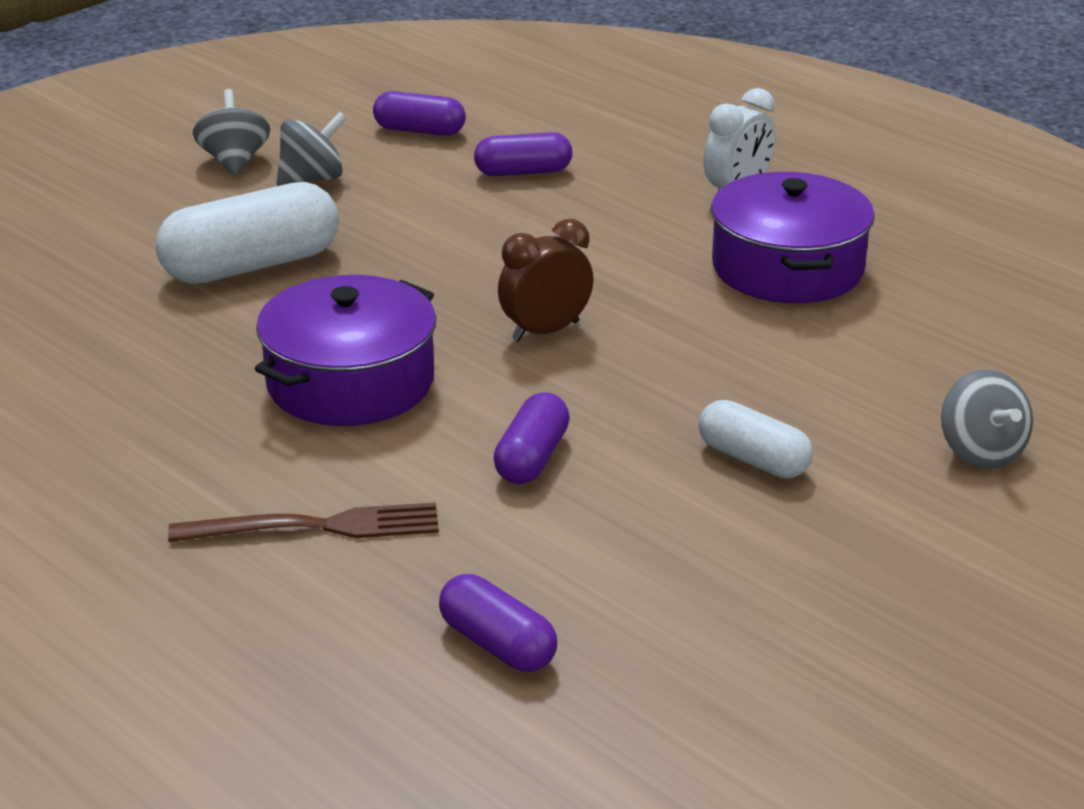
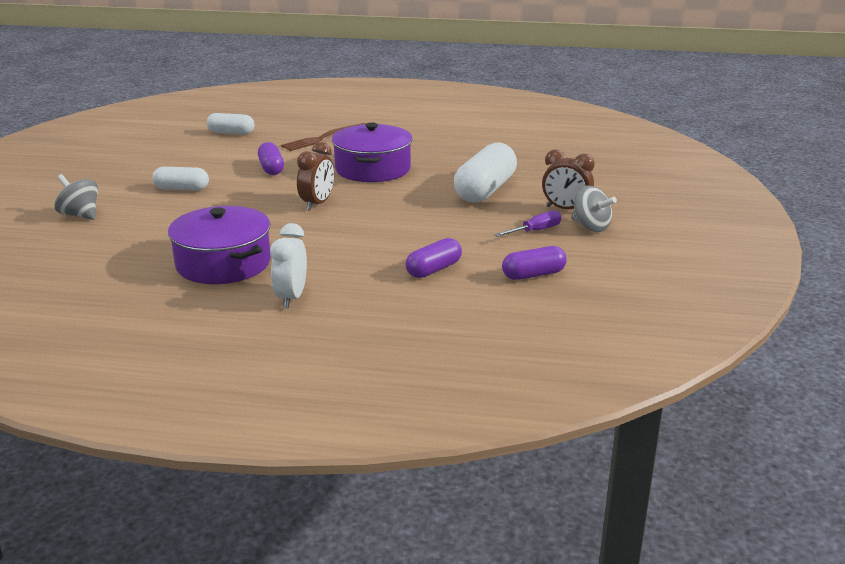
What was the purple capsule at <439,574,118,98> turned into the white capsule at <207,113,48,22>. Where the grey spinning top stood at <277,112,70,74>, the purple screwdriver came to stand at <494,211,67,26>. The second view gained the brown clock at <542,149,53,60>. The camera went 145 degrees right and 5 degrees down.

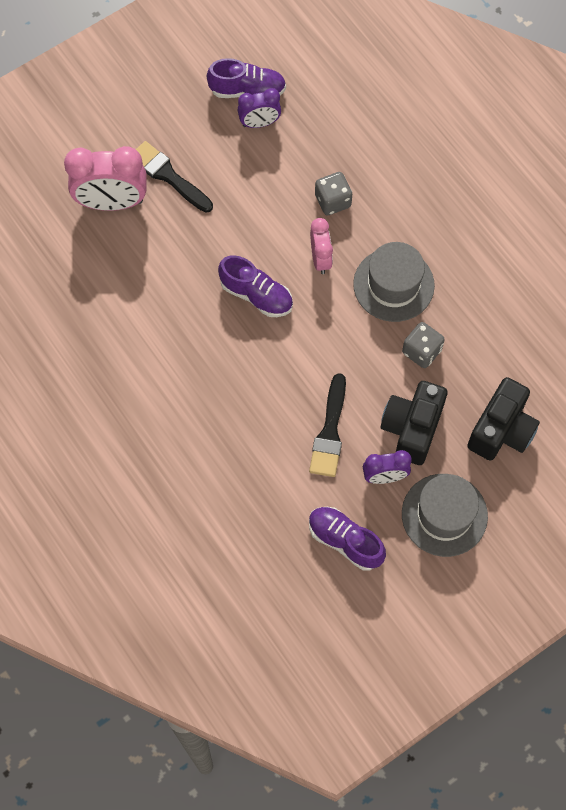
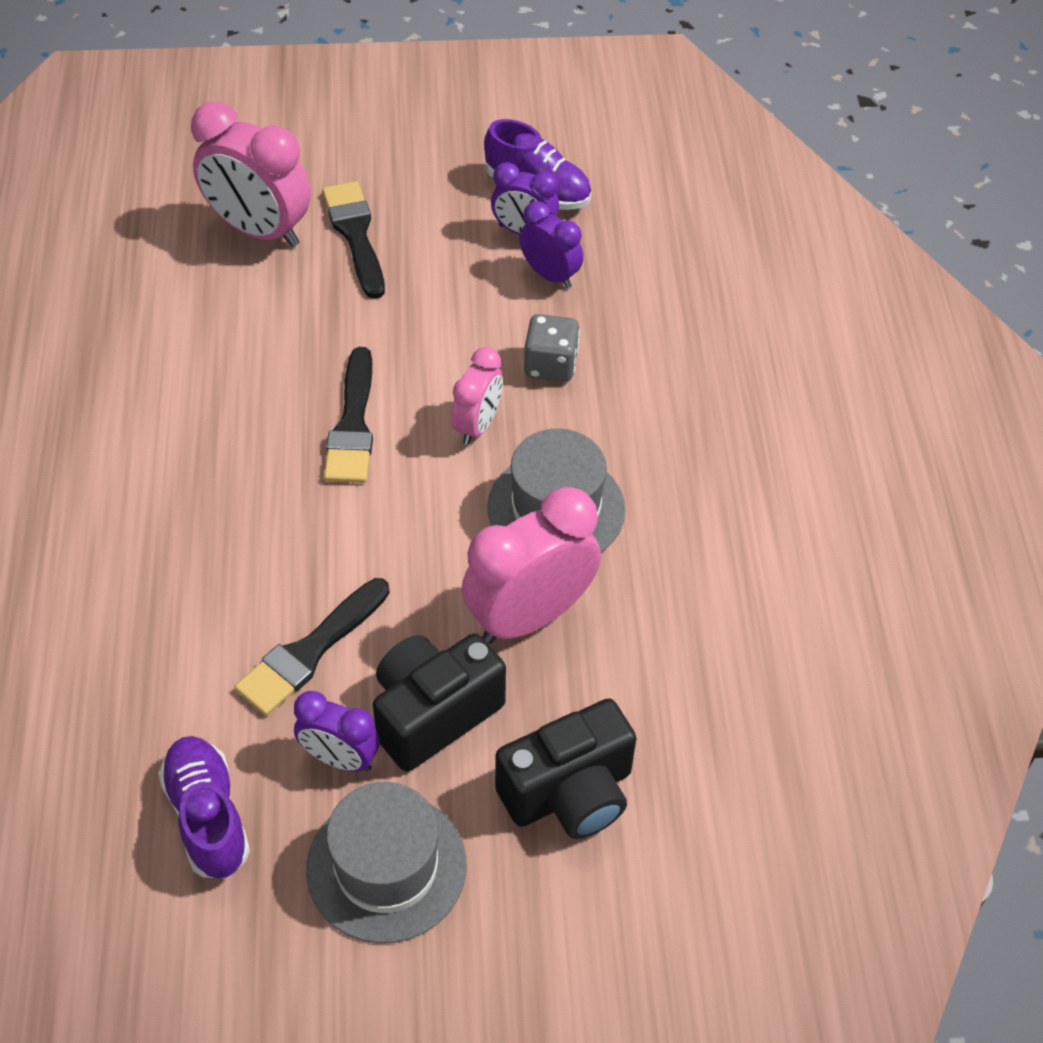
Where the purple shoe stood at <218,255,75,62>, the black brush came to stand at <324,347,49,136>. Where the grey dice stood at <402,322,43,46>, the pink clock came to stand at <462,487,139,157>. The second view gained the purple clock at <519,201,64,87>. The camera went 30 degrees right and 15 degrees down.

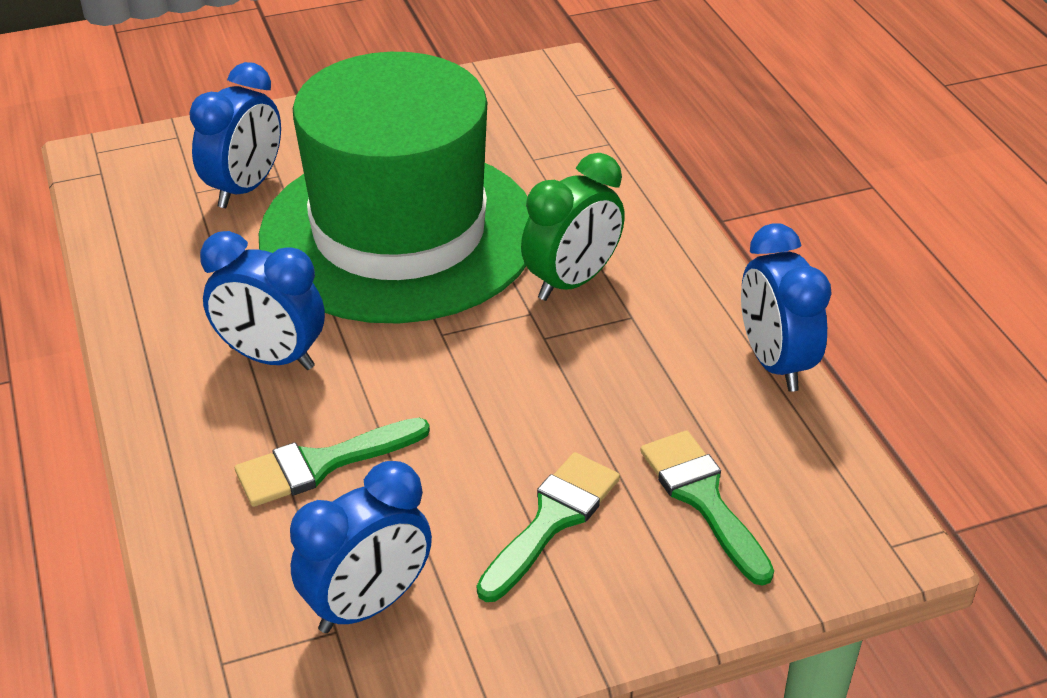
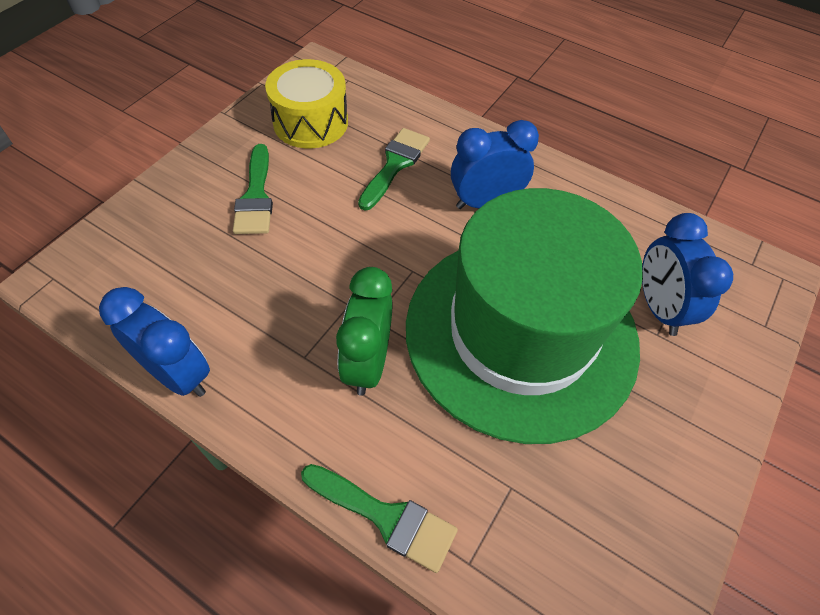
Where the blue clock stood at <290,461,142,172>, the yellow drum came to stand at <265,59,83,89>. The green brush ended up elsewhere, having gone from <640,430,134,156> to <301,464,157,109>. The camera went 140 degrees right and 15 degrees up.

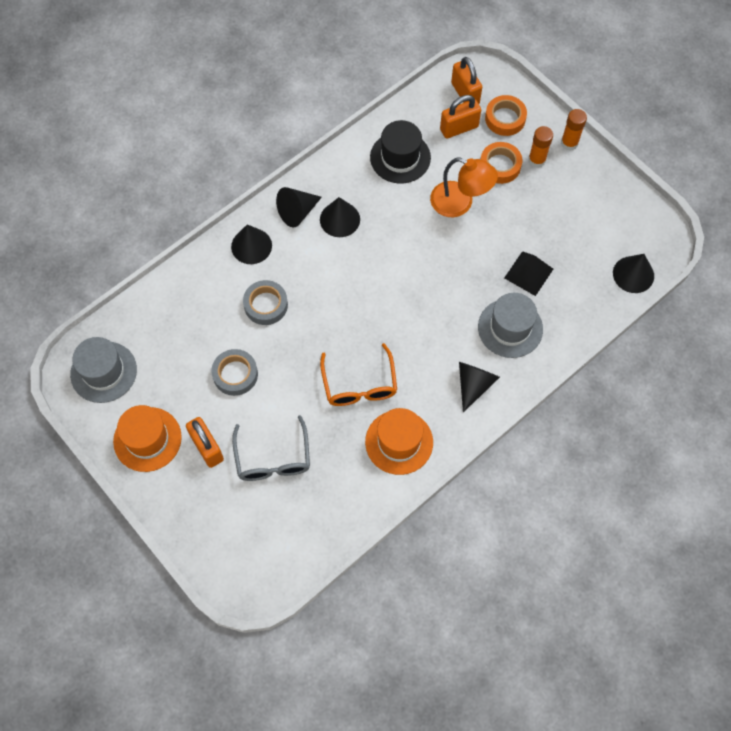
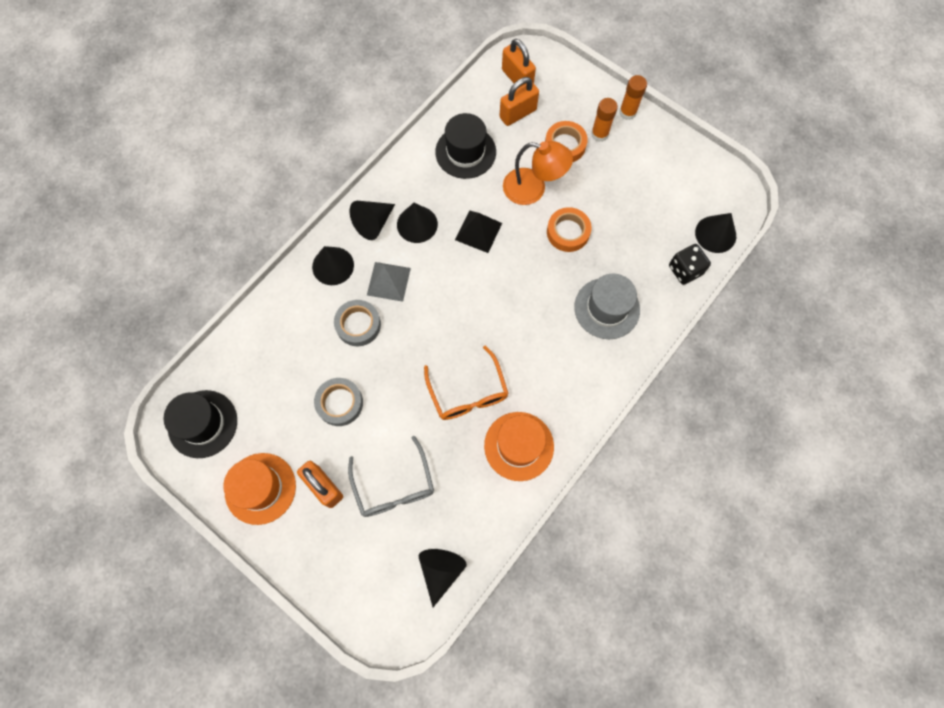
What was the grey hat at <70,337,67,66> turned into the black hat at <164,390,73,68>. The second view gained the grey pyramid at <367,262,44,40>. The black cone ended up elsewhere, having gone from <459,362,41,50> to <419,549,48,58>. The black pyramid ended up elsewhere, having gone from <504,251,49,45> to <455,210,47,43>. The orange tape ended up elsewhere, having gone from <485,95,42,41> to <547,207,44,45>. The second view gained the black dice at <669,244,42,41>. The camera went 10 degrees left and 5 degrees up.

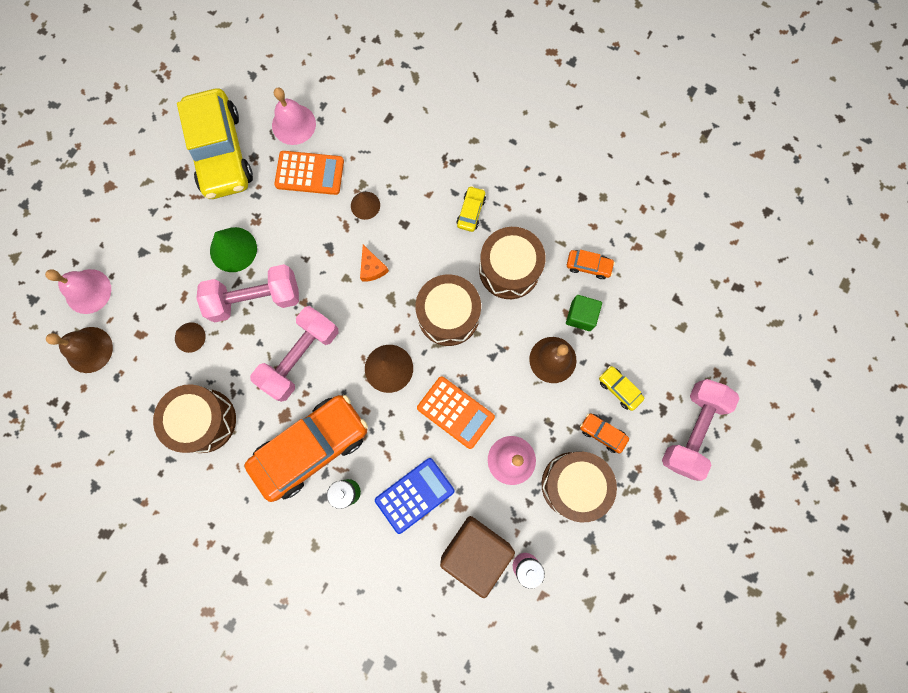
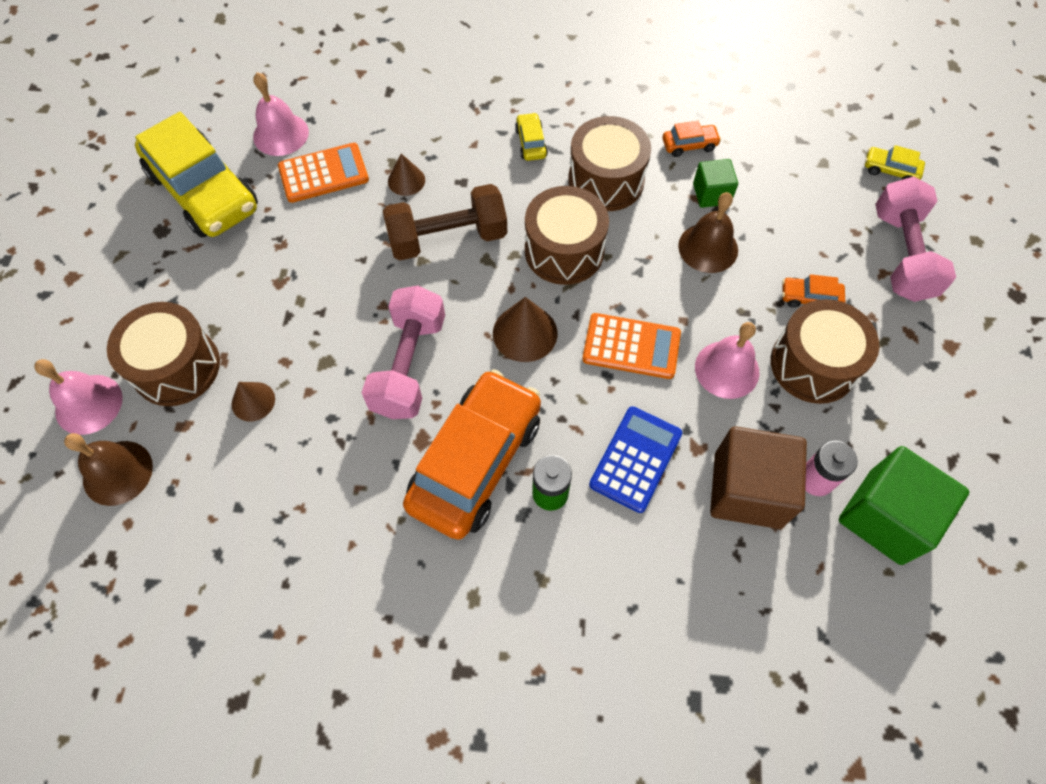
The brown drum ended up elsewhere, having gone from <153,384,83,69> to <107,302,113,104>. Where the orange cheese stood at <360,245,29,37>, the brown dumbbell came to stand at <383,184,124,76>. The second view gained the green cube at <839,446,130,119>. The yellow car ended up elsewhere, having gone from <599,366,45,45> to <865,145,60,35>. The second view lost the pink dumbbell at <196,264,103,59>. The second view lost the green cone at <210,227,47,45>. The camera went 25 degrees left and 15 degrees down.

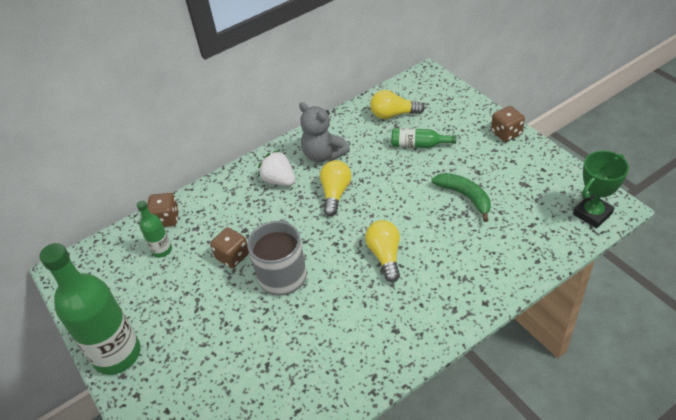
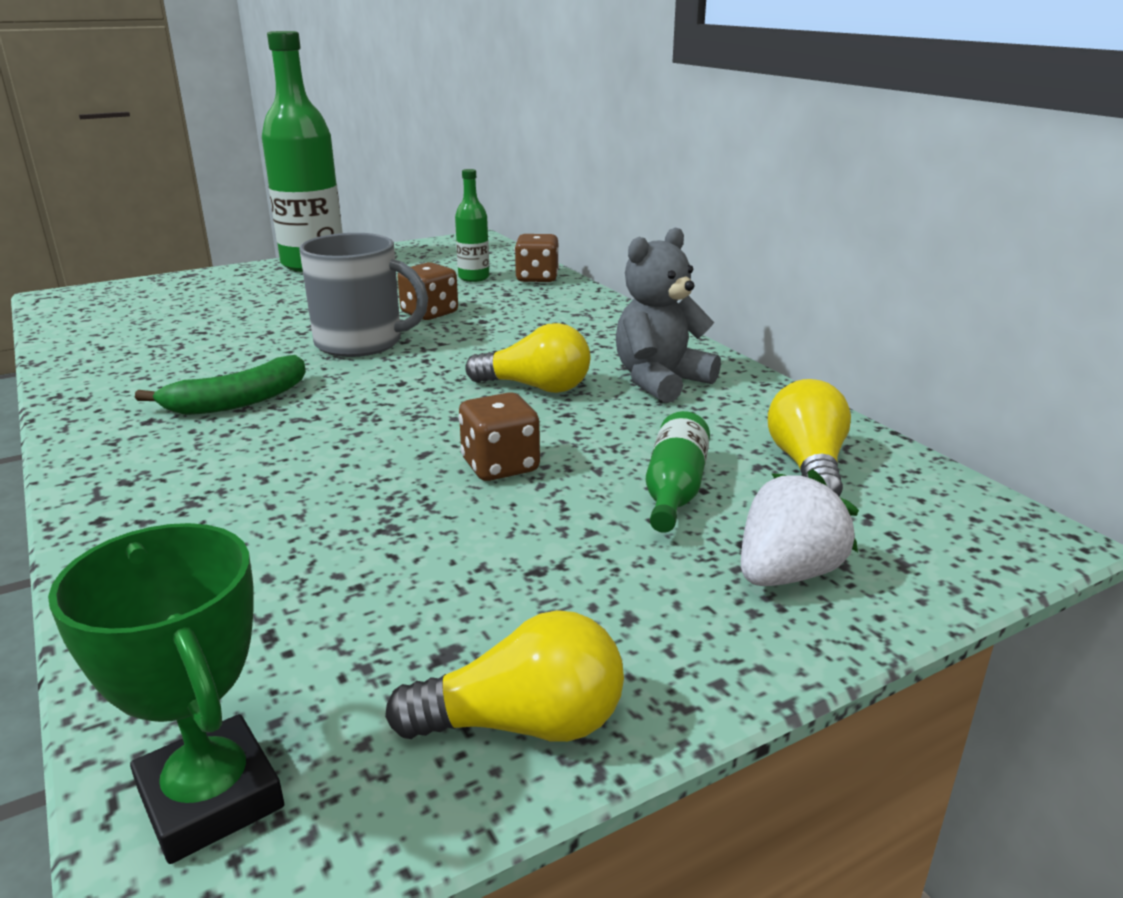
The green banana ended up elsewhere, having gone from <432,173,58,49> to <135,355,171,60>. The yellow light bulb ended up elsewhere, having gone from <365,220,35,62> to <385,610,239,132>. The brown dice ended up elsewhere, having gone from <491,106,34,36> to <459,392,81,89>. The white strawberry ended up elsewhere, having gone from <258,150,37,36> to <741,469,118,117>. The camera went 90 degrees right and 20 degrees down.

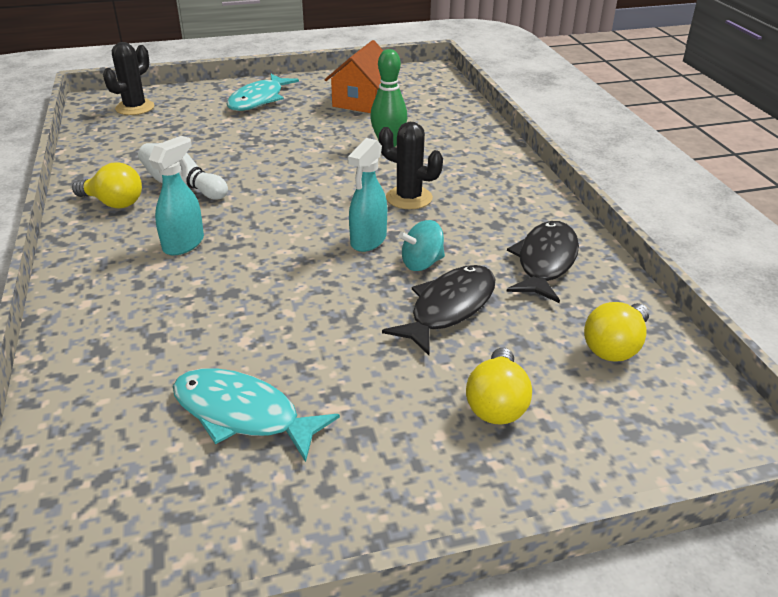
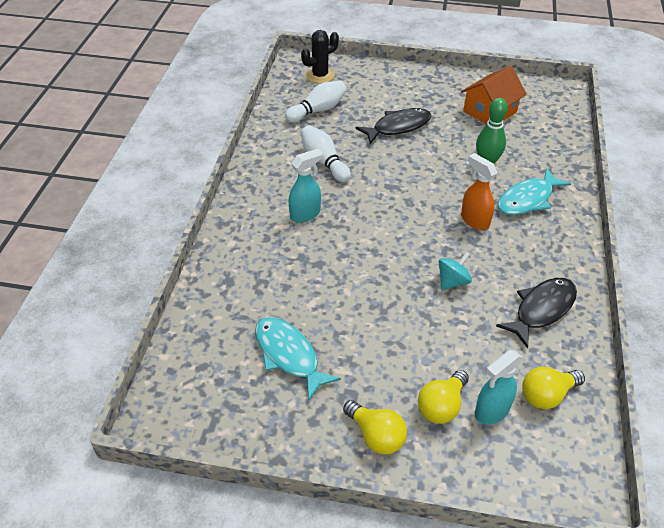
The second view gained the white bowling pin at <285,81,62,42>. The yellow light bulb ended up elsewhere, having gone from <72,162,70,47> to <343,400,64,55>. The black fish ended up elsewhere, having gone from <382,265,113,90> to <355,108,77,36>. The turquoise spinning top at <399,220,46,51> ended up facing another way, 135 degrees clockwise from before. Where the black cactus stood at <379,122,64,87>, the orange spray bottle came to stand at <461,153,36,77>. The turquoise spray bottle ended up elsewhere, having gone from <348,138,39,114> to <475,350,48,75>. The turquoise fish ended up elsewhere, having gone from <227,74,72,37> to <498,168,73,47>. The camera went 25 degrees right and 10 degrees up.

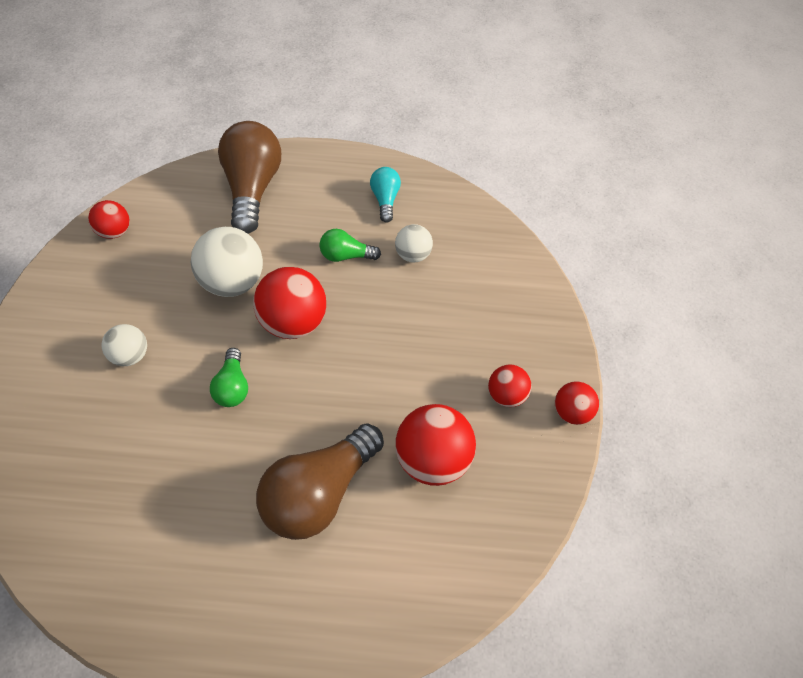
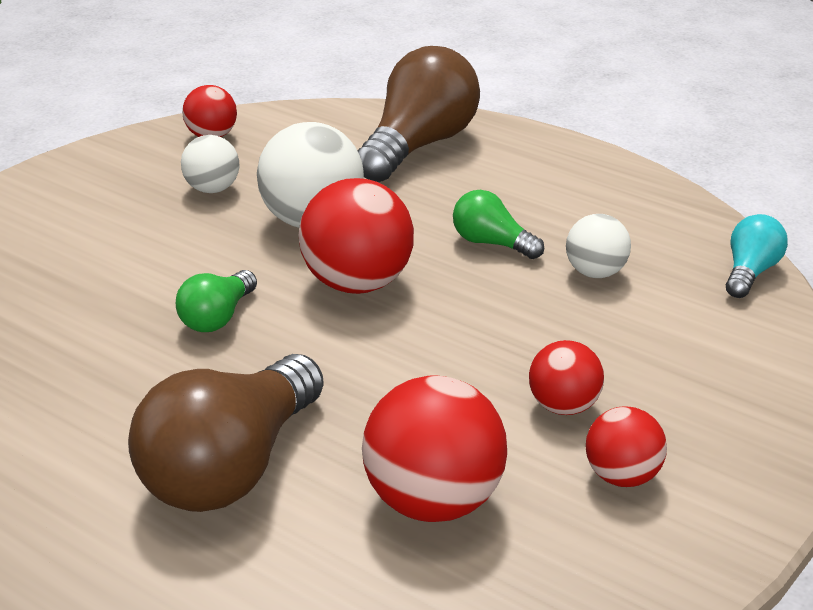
The brown light bulb at <256,423,128,117> ended up facing another way, 45 degrees counterclockwise from before. The white ball ended up elsewhere, having gone from <101,324,46,42> to <181,135,58,58>. The red ball ended up elsewhere, having gone from <555,382,44,43> to <529,340,75,75>. The turquoise light bulb ended up elsewhere, having gone from <370,167,31,56> to <726,214,62,84>. The camera went 35 degrees right and 25 degrees down.

